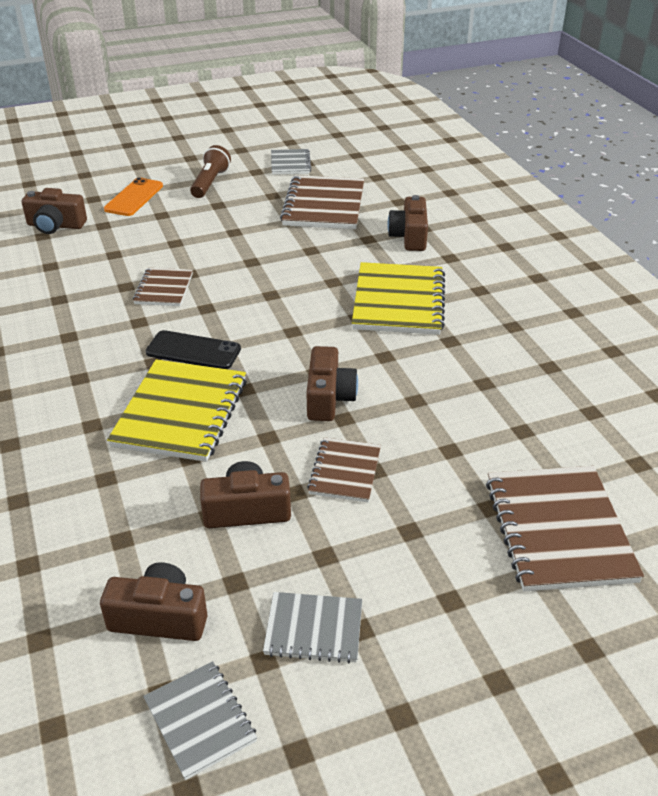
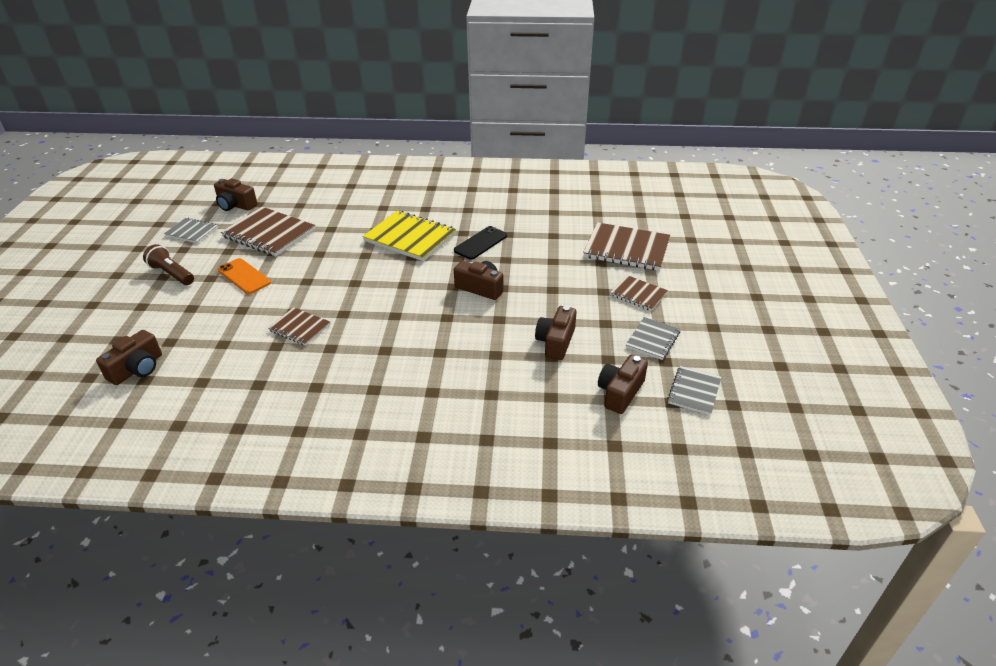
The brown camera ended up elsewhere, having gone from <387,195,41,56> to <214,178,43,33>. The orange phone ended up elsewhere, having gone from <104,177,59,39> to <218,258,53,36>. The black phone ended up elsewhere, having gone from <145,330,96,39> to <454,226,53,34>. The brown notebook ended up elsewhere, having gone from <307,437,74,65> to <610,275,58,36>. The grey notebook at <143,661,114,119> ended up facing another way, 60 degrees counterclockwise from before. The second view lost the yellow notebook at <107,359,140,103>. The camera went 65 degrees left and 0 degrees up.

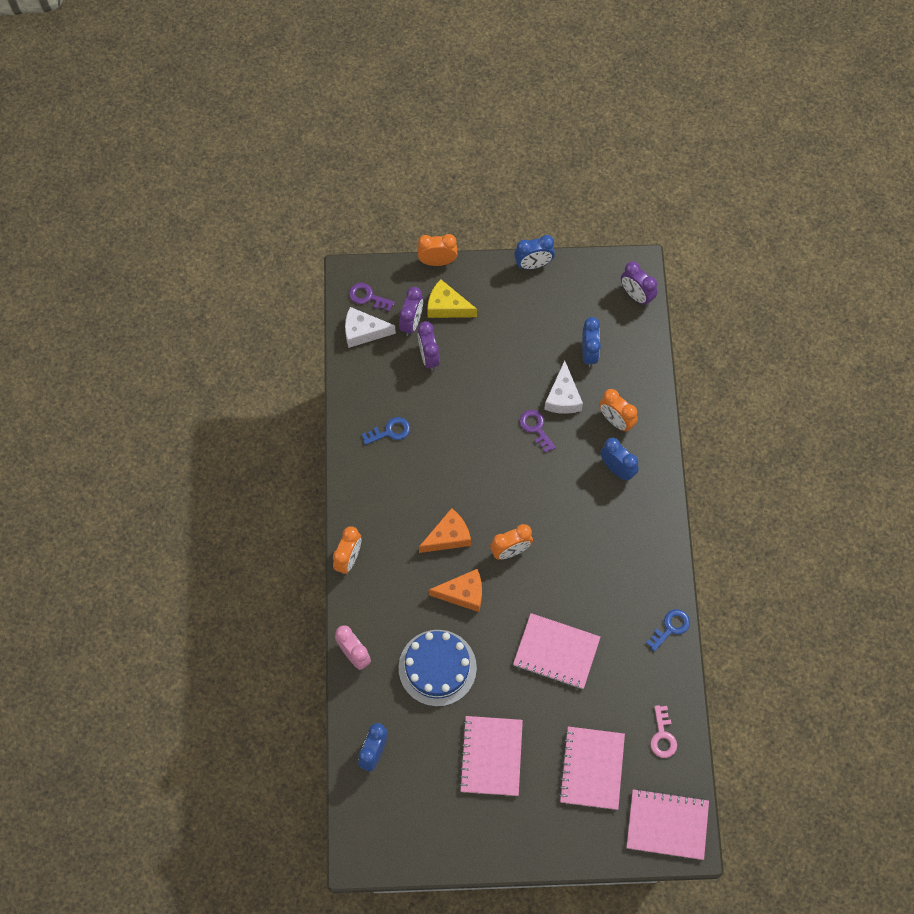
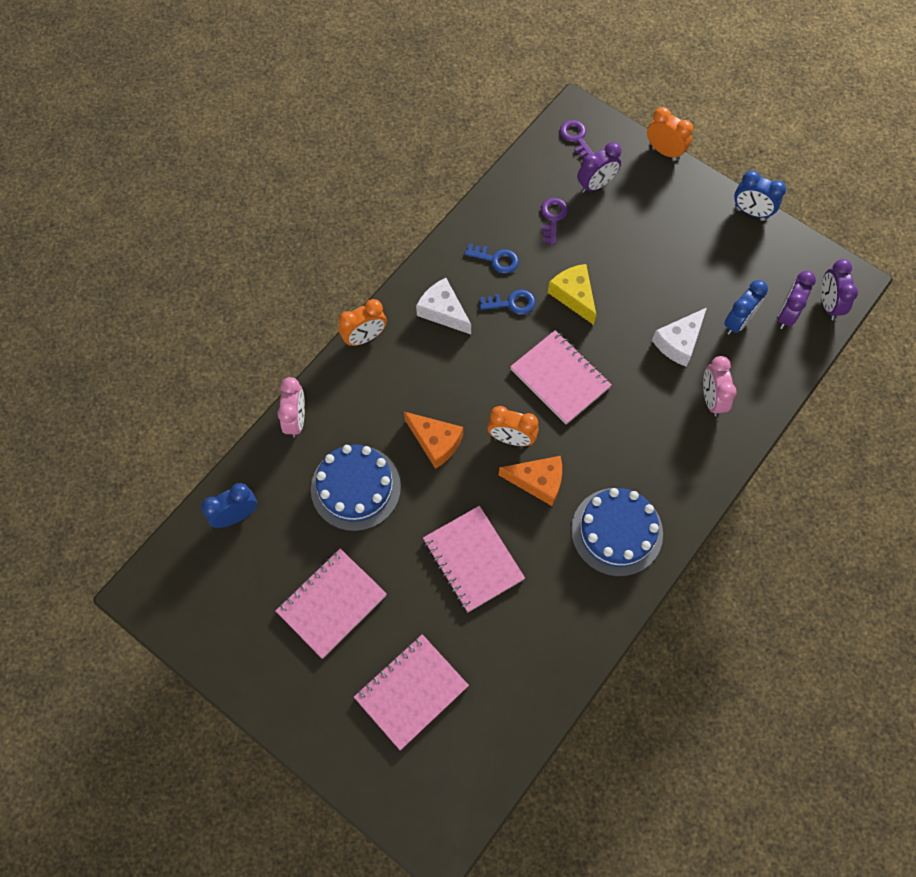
The white cheese ended up elsewhere, having gone from <345,307,51,41> to <416,278,55,56>. The blue key ended up elsewhere, having gone from <646,609,44,43> to <480,289,55,26>. The orange cheese ended up elsewhere, having gone from <419,508,52,45> to <499,456,63,50>. The pink notebook ended up elsewhere, having gone from <626,788,83,72> to <510,330,102,94>. The purple key ended up elsewhere, having gone from <520,410,36,43> to <541,198,27,46>. The yellow cheese ended up elsewhere, having gone from <427,279,50,39> to <548,264,48,61>. The second view gained the blue cake at <571,488,92,88>. What was the orange clock at <599,389,39,43> turned into the pink clock at <703,356,34,60>. The purple clock ended up elsewhere, having gone from <417,321,23,50> to <777,271,39,58>. The second view lost the blue clock at <600,438,39,43>. The second view lost the pink key at <650,705,27,53>. The camera went 40 degrees right and 0 degrees up.

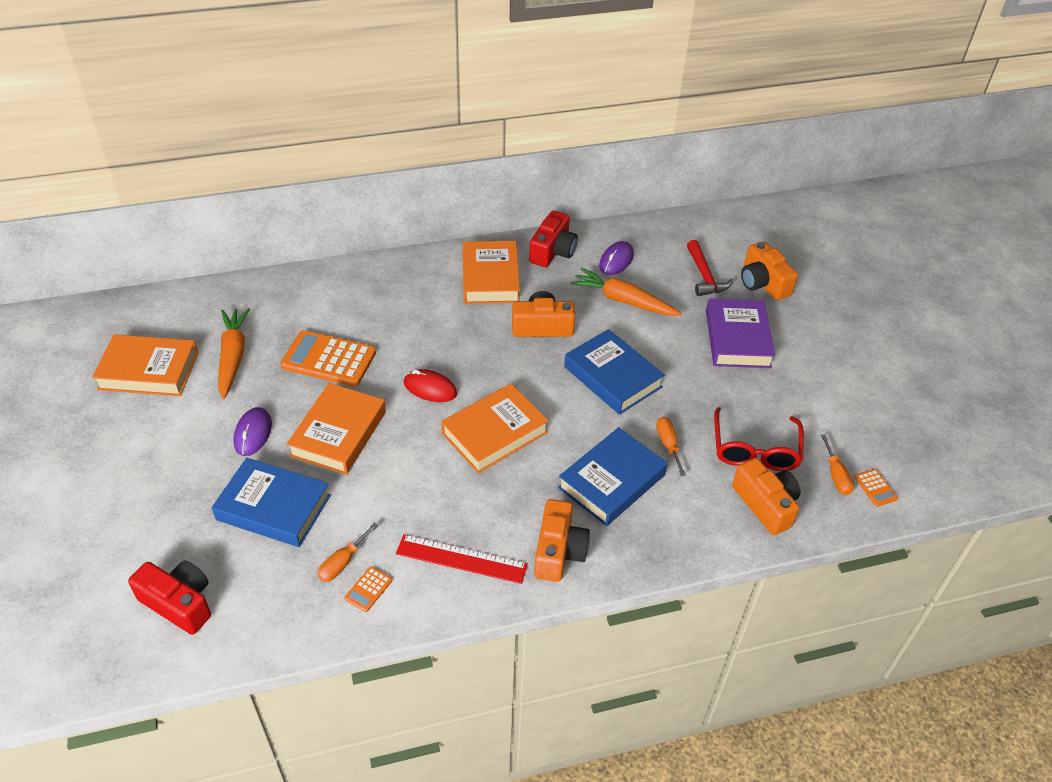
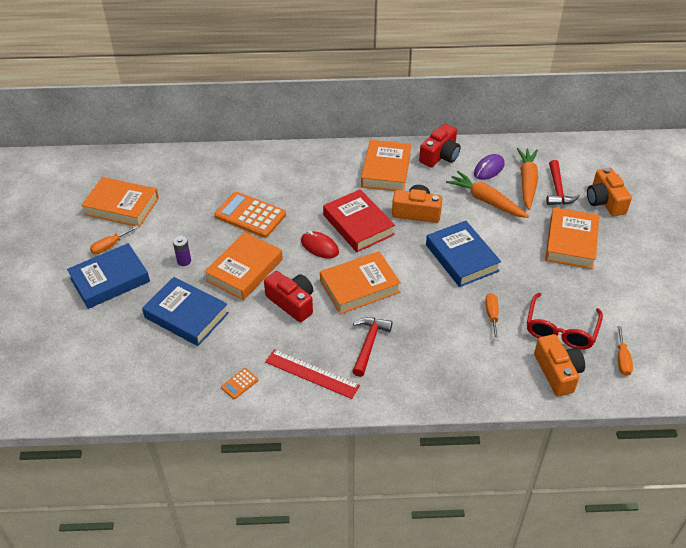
The blue book ended up elsewhere, having gone from <558,427,109,99> to <67,243,83,66>. The orange screwdriver ended up elsewhere, having gone from <317,522,61,60> to <90,225,49,29>. Where the purple mouse stood at <233,407,39,49>, the purple battery came to stand at <173,236,18,30>. The red camera ended up elsewhere, having gone from <128,561,83,74> to <264,271,49,51>. The second view gained the red book at <323,189,72,63>. The second view gained the red hammer at <352,317,41,60>. The orange carrot ended up elsewhere, having gone from <218,308,32,91> to <517,148,21,62>. What was the purple book at <706,298,69,70> turned into the orange book at <545,208,54,61>. The second view lost the orange camera at <534,499,56,83>. The second view lost the orange calculator at <854,469,44,38>. The camera went 15 degrees right and 0 degrees up.

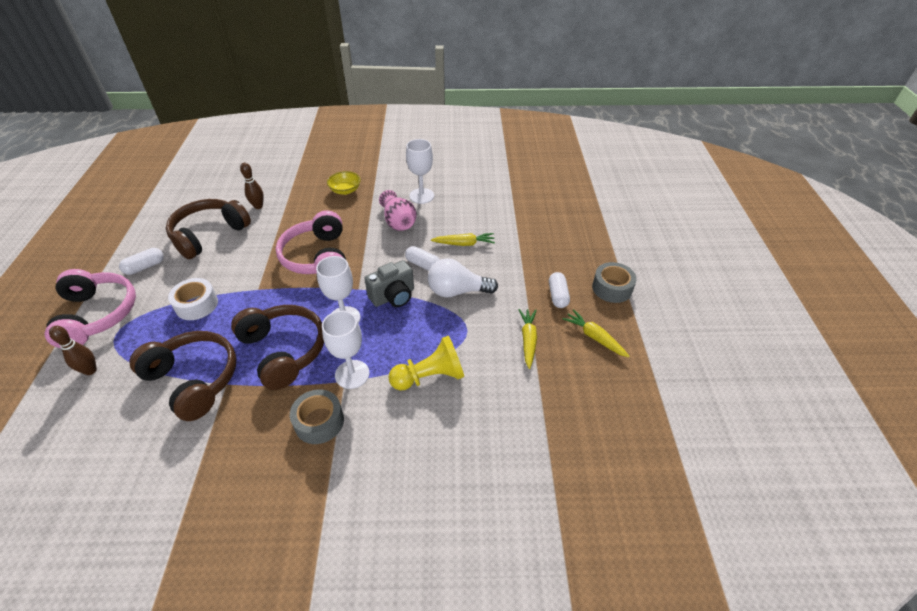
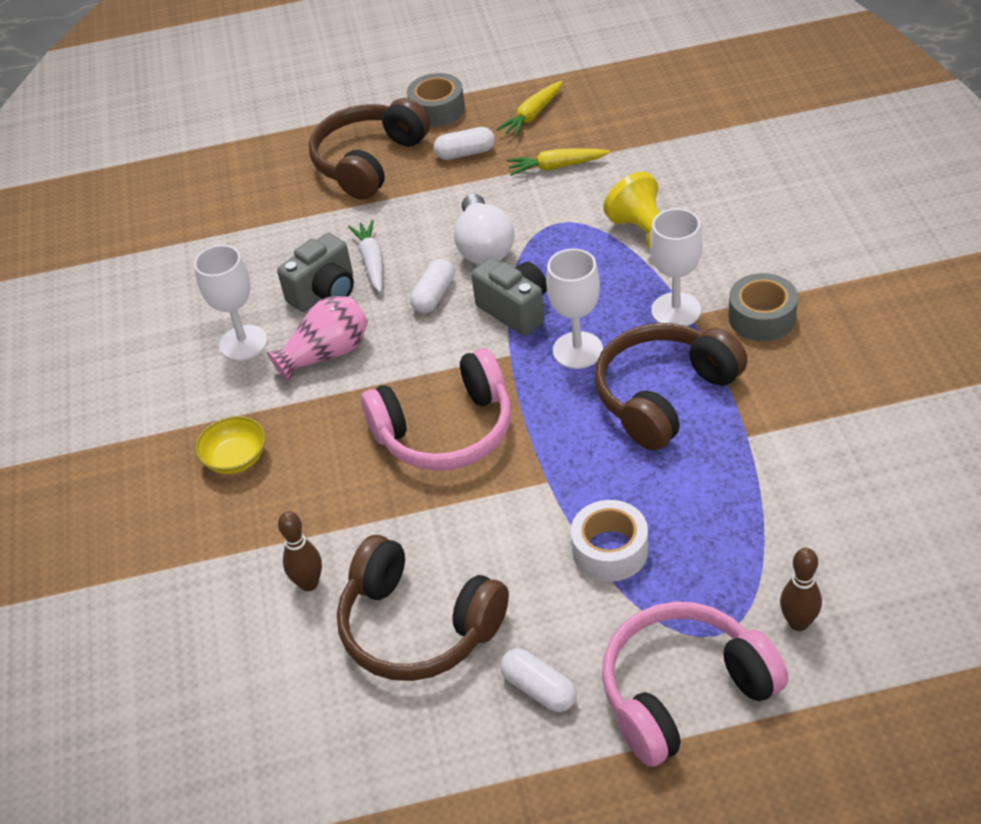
The second view gained the grey camera at <277,233,77,79>. The brown headphones ended up elsewhere, having gone from <130,331,106,90> to <309,98,121,102>. What was the yellow carrot at <431,233,64,13> turned into the white carrot at <348,220,35,72>. The camera went 95 degrees left and 0 degrees up.

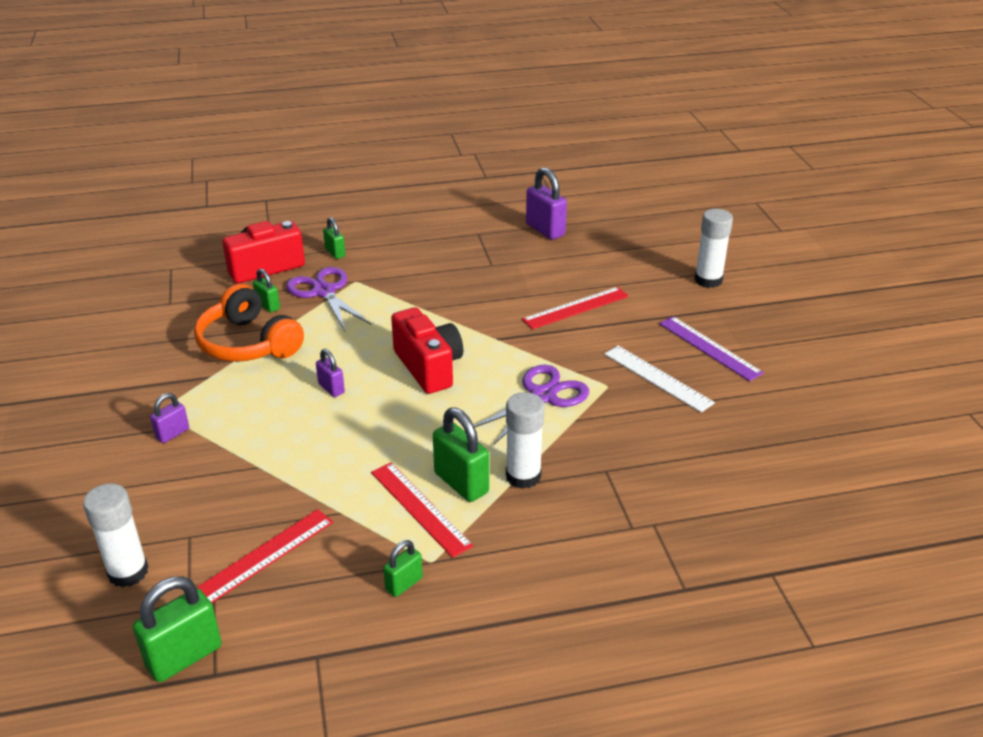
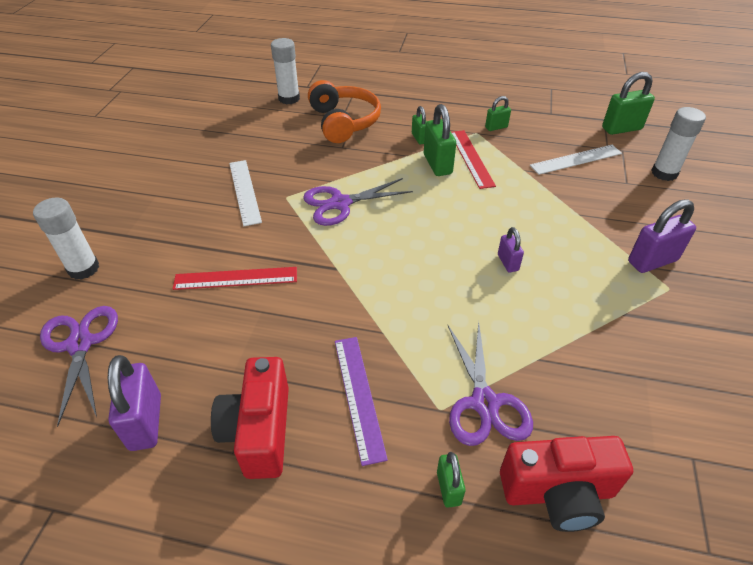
The second view gained the purple scissors at <40,306,78,121>. The red camera ended up elsewhere, having gone from <391,307,72,87> to <211,357,78,122>. The white glue stick ended up elsewhere, having gone from <506,392,38,97> to <271,38,29,66>. The orange headphones ended up elsewhere, having gone from <194,284,110,78> to <308,80,73,63>. The purple ruler ended up elsewhere, having gone from <659,316,105,65> to <335,337,53,129>. The green padlock ended up elsewhere, having gone from <253,269,27,44> to <412,106,15,38>. What was the red ruler at <196,509,137,94> turned into the white ruler at <530,145,92,30>. The size of the purple padlock at <150,393,39,50> changed by a factor of 1.75. The camera went 155 degrees left and 10 degrees up.

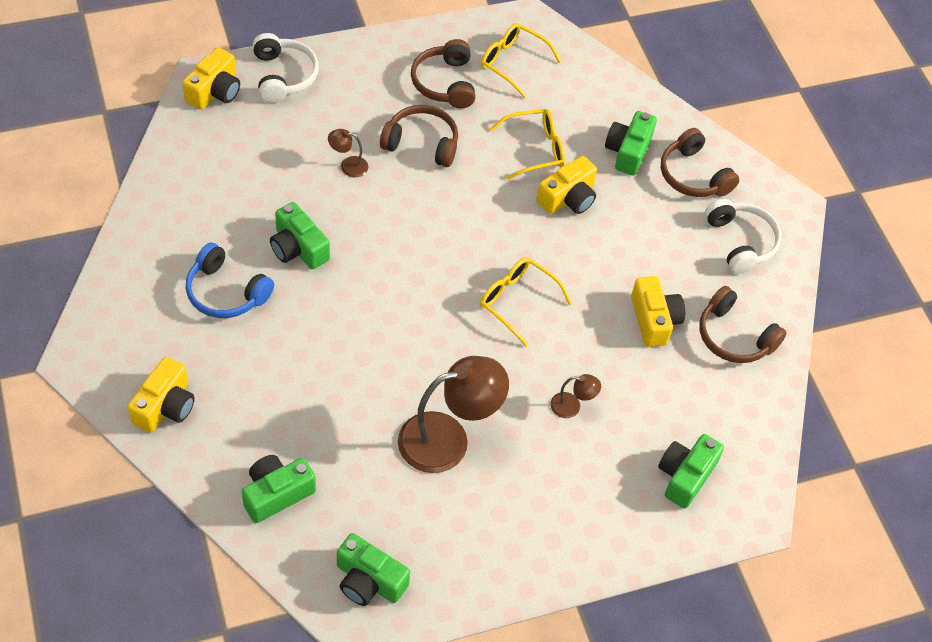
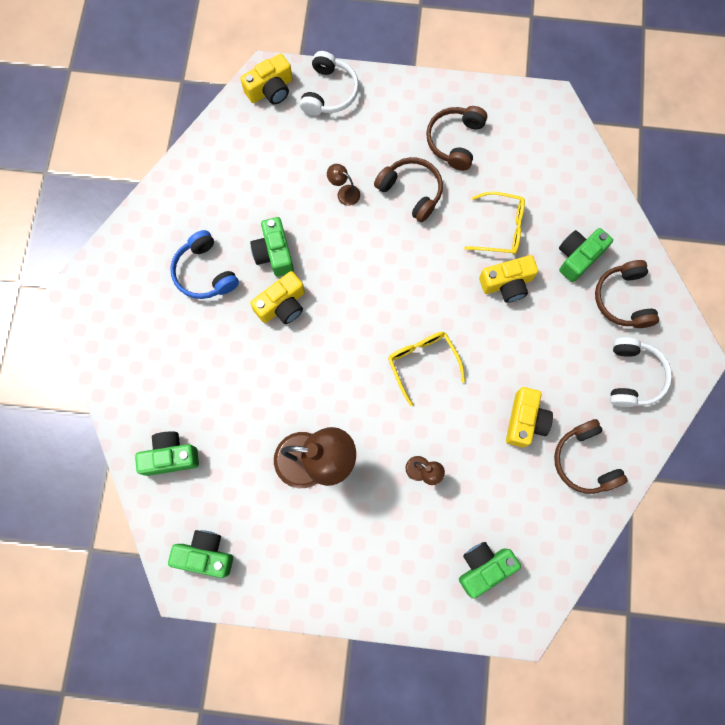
The green camera at <337,533,73,73> ended up facing another way, 135 degrees clockwise from before. The yellow camera ended up elsewhere, having gone from <127,357,68,76> to <250,271,55,53>. The second view lost the yellow glasses at <481,23,80,75>. The camera went 30 degrees right and 20 degrees up.

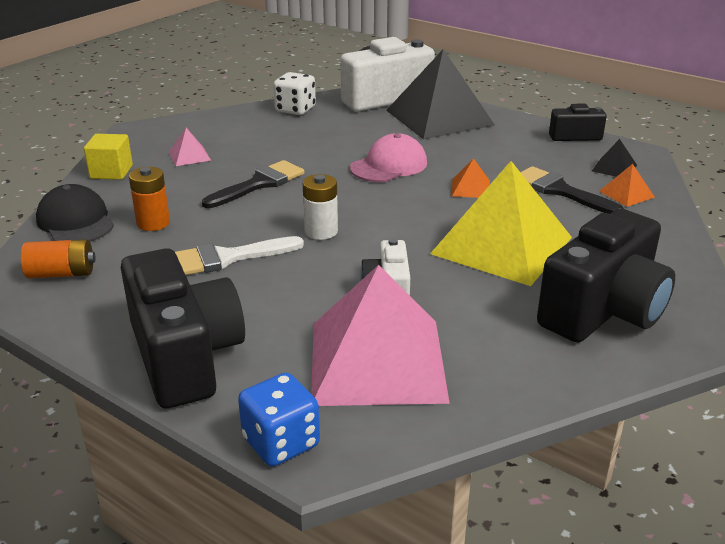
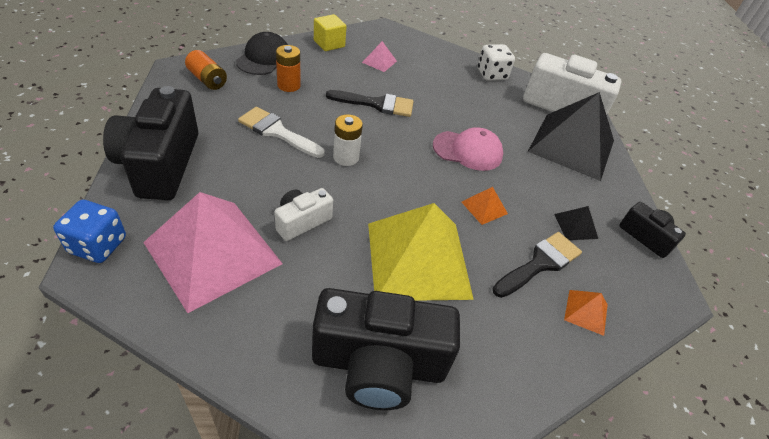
The black camera at <121,248,124,161> ended up facing another way, 150 degrees clockwise from before. The black brush at <521,166,103,48> ended up facing another way, 45 degrees clockwise from before. The black pyramid ended up elsewhere, having gone from <592,139,45,38> to <554,206,44,34>. The camera went 45 degrees right and 15 degrees up.

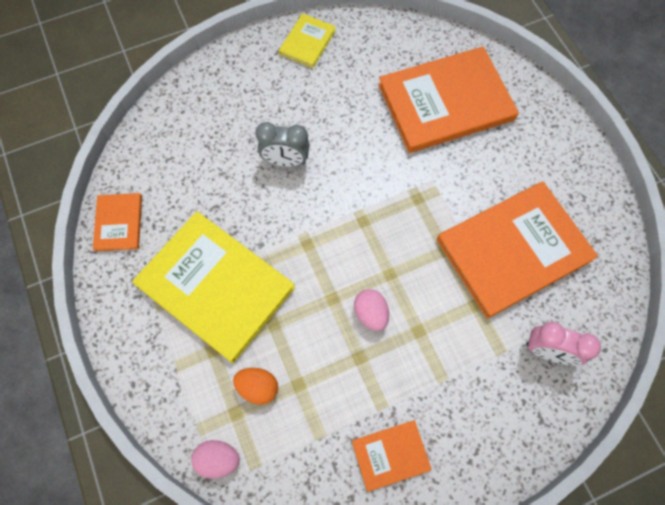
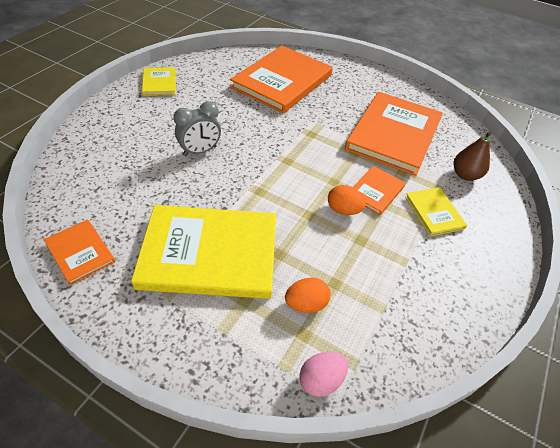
What was the pink egg at <354,289,35,42> turned into the orange egg at <328,185,38,30>. The orange book ended up elsewhere, having gone from <352,420,80,72> to <353,166,53,49>. The second view gained the yellow book at <405,187,62,49>. Where the pink clock stood at <526,322,75,44>, the brown pear came to stand at <454,131,38,50>. The camera went 40 degrees left and 20 degrees down.

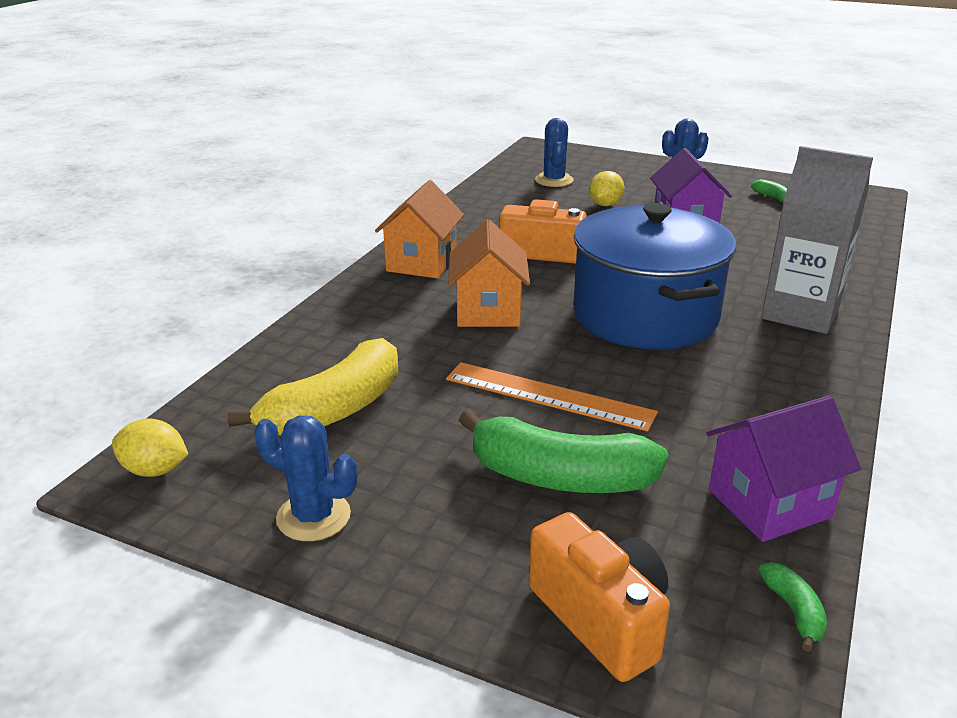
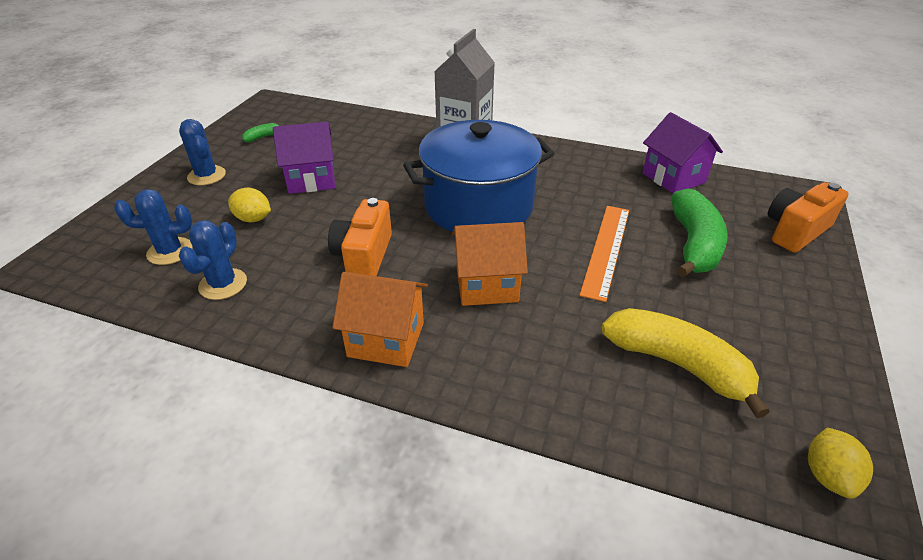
The blue cactus ended up elsewhere, having gone from <254,416,103,125> to <179,220,68,80>. The second view lost the green banana at <759,562,68,90>. The camera went 95 degrees left and 10 degrees up.

